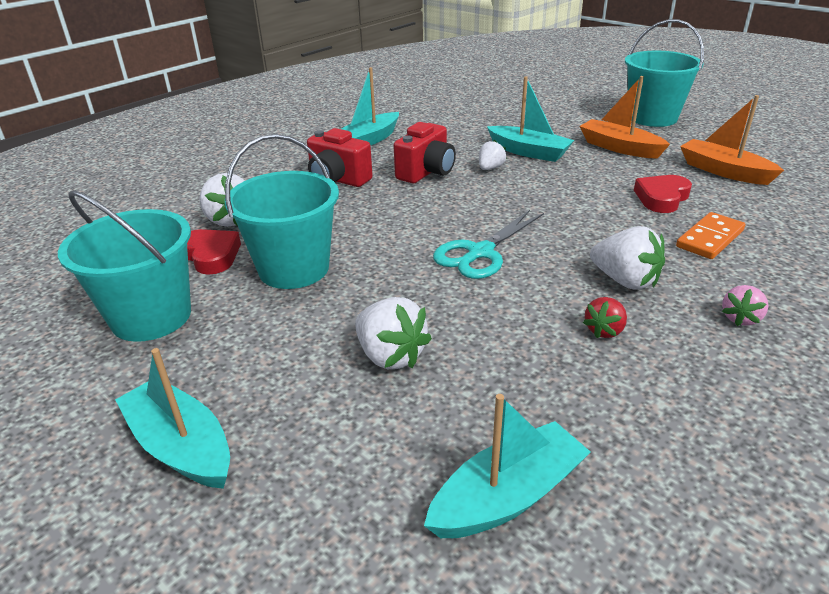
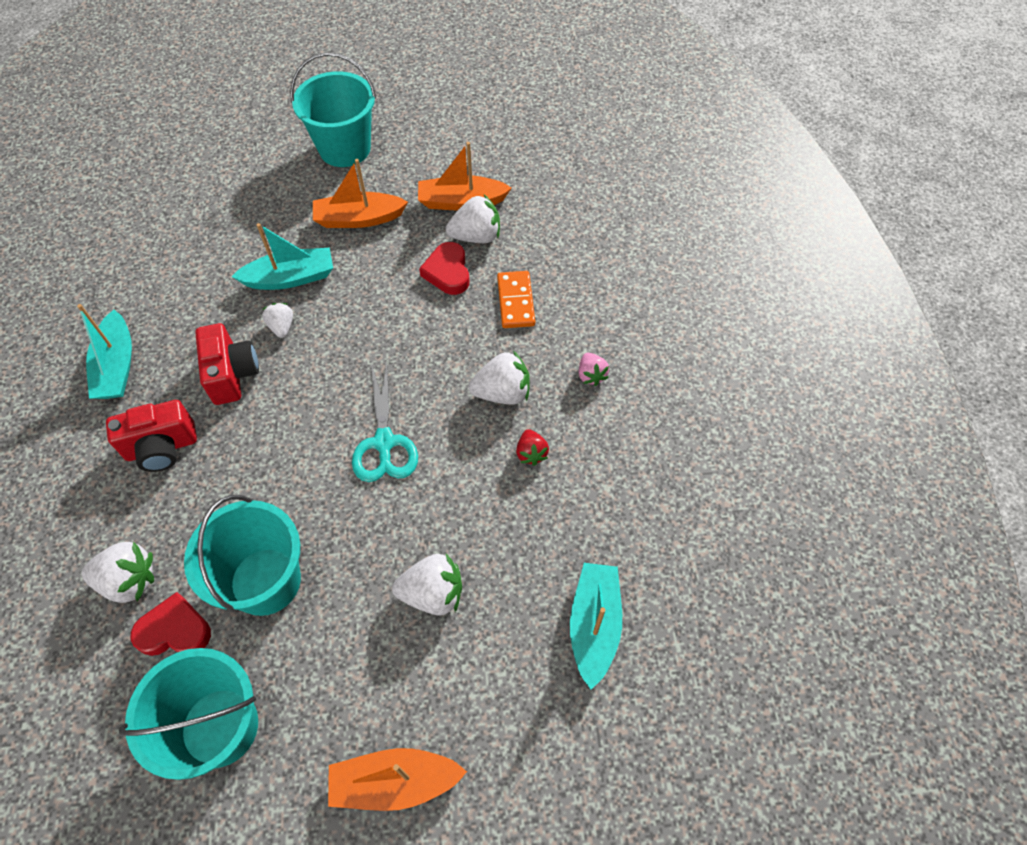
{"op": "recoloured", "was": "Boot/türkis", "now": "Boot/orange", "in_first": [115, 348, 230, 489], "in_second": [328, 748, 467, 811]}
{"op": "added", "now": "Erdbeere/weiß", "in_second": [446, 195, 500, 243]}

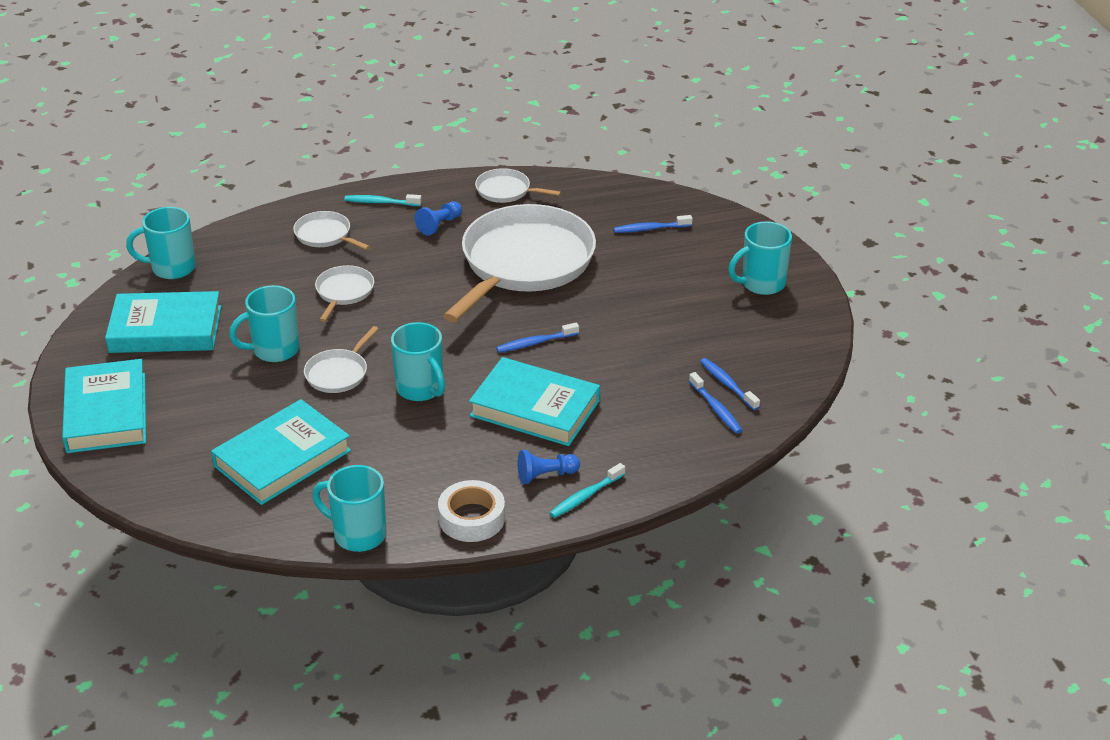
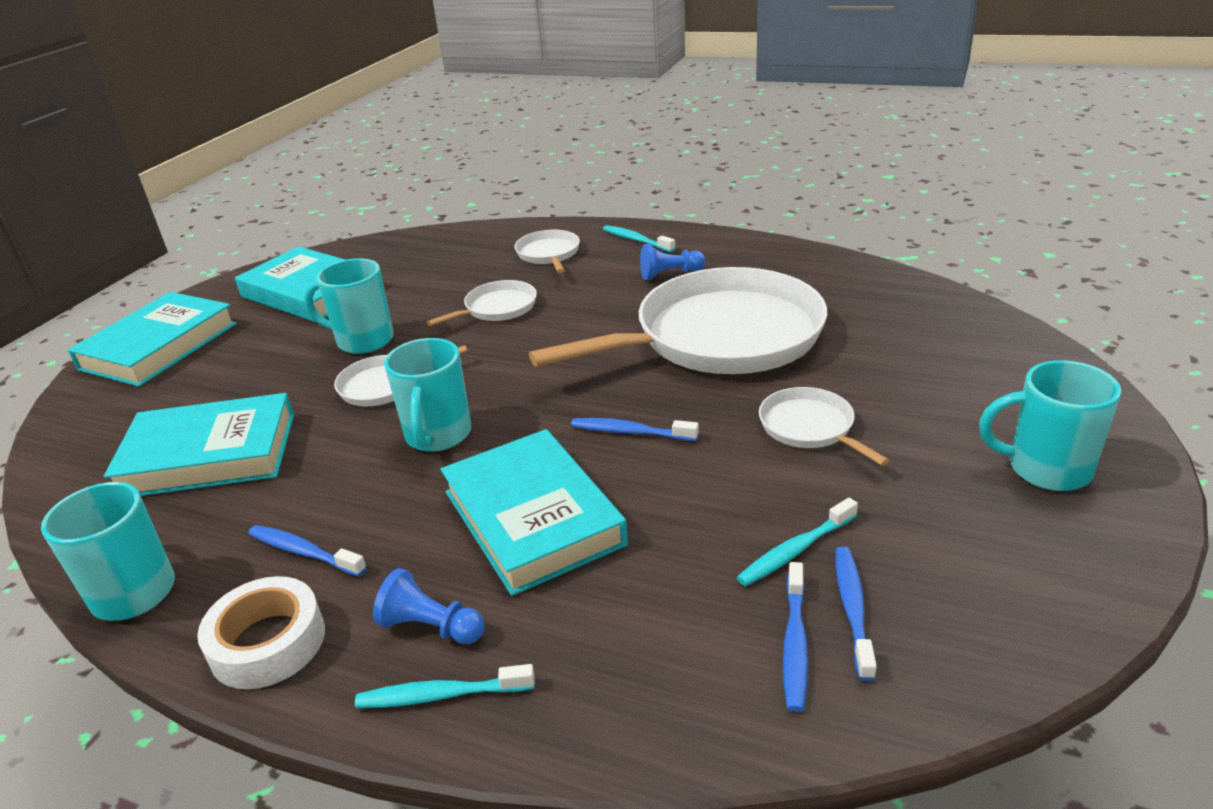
{"op": "moved", "was": "Zahnbürste/blau", "in_first": [614, 215, 692, 233], "in_second": [248, 525, 367, 577]}
{"op": "added", "now": "Zahnbürste/türkis", "in_second": [737, 498, 858, 586]}
{"op": "moved", "was": "Pfanne/weiß", "in_first": [475, 168, 561, 203], "in_second": [759, 387, 890, 466]}
{"op": "removed", "was": "Tasse/türkis", "in_first": [126, 207, 196, 279]}

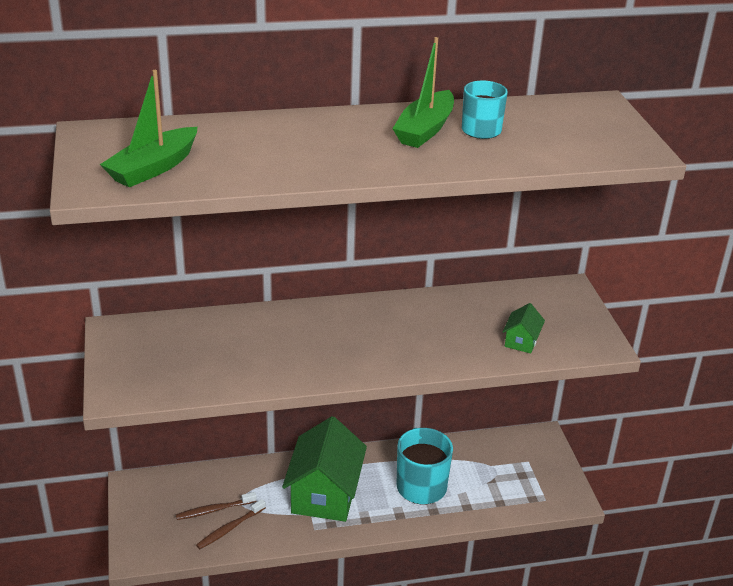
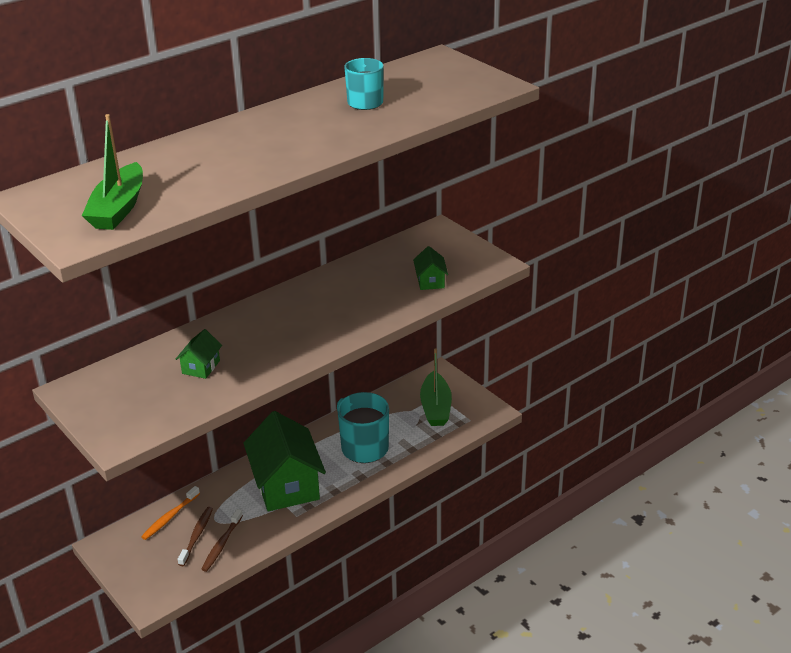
{"op": "added", "now": "Zahnbürste/orange", "in_second": [141, 486, 200, 540]}
{"op": "added", "now": "Haus/grün", "in_second": [176, 329, 222, 379]}
{"op": "turned", "was": "Zahnbürste/braun", "in_first": [176, 492, 257, 520], "in_second": [178, 507, 213, 566], "clockwise": 150}
{"op": "moved", "was": "Boot/grün", "in_first": [392, 37, 454, 148], "in_second": [420, 348, 452, 426]}

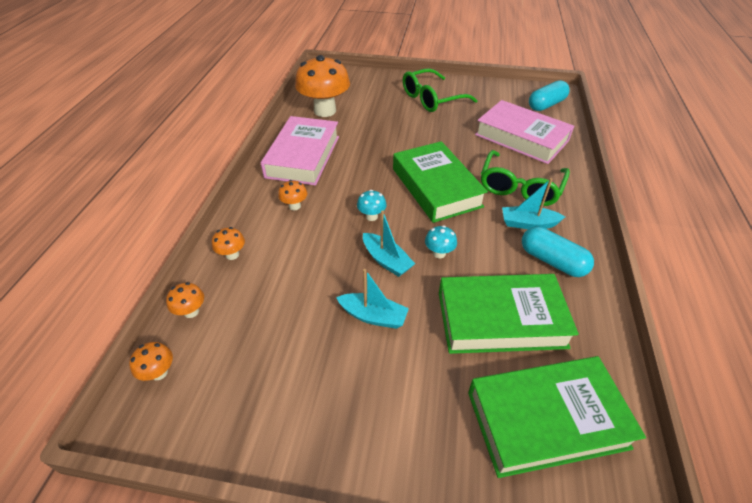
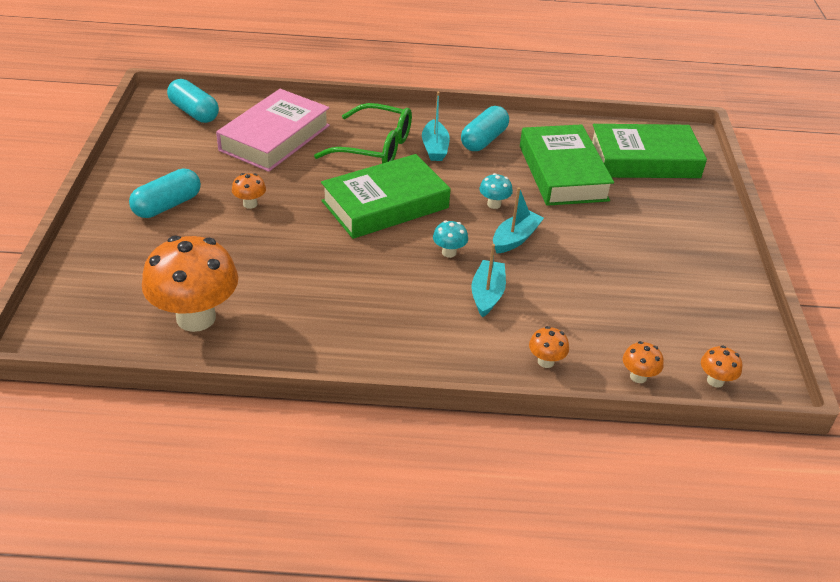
{"op": "replaced", "was": "Brille/grün", "now": "Kapsel/türkis", "in_first": [403, 68, 478, 112], "in_second": [129, 169, 201, 218]}
{"op": "moved", "was": "Pilz/orange", "in_first": [278, 180, 307, 210], "in_second": [232, 173, 266, 209]}
{"op": "moved", "was": "Boot/türkis", "in_first": [336, 269, 409, 329], "in_second": [471, 244, 506, 317]}
{"op": "turned", "was": "Buch/grün", "in_first": [468, 356, 646, 478], "in_second": [592, 124, 707, 178], "clockwise": -75}
{"op": "removed", "was": "Buch/rosa", "in_first": [261, 116, 339, 185]}

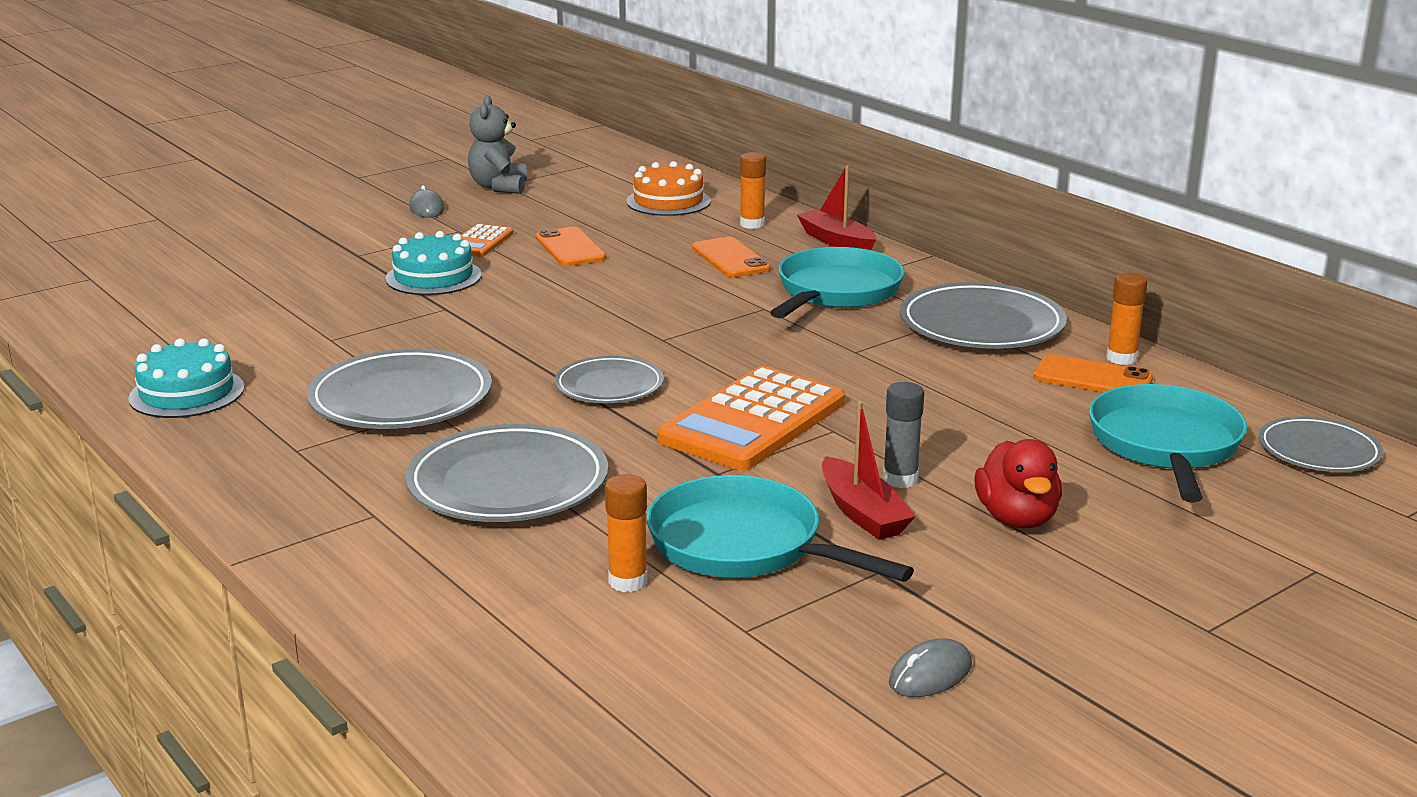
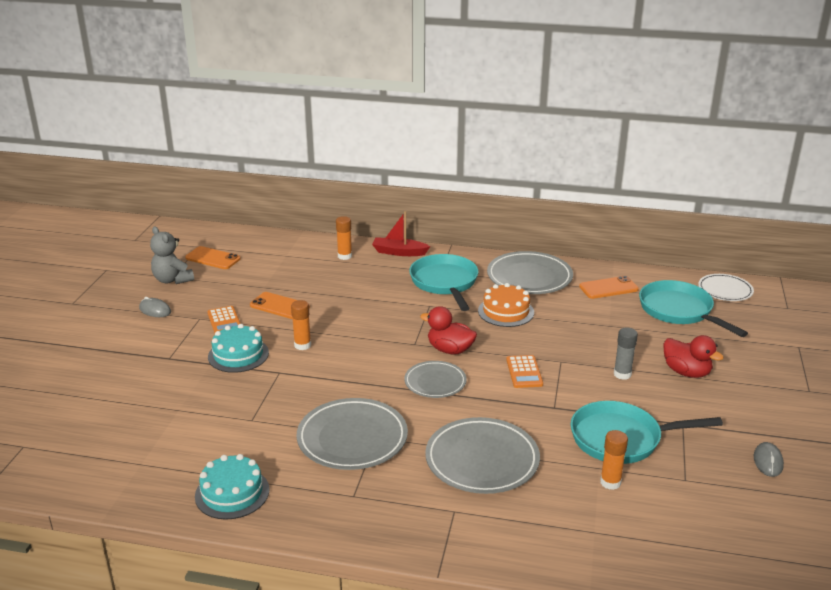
{"op": "moved", "was": "Handy/orange", "in_first": [692, 237, 771, 277], "in_second": [185, 246, 241, 269]}
{"op": "moved", "was": "Klebestift/orange", "in_first": [1106, 273, 1147, 365], "in_second": [291, 300, 311, 350]}
{"op": "added", "now": "Ente/rot", "in_second": [420, 306, 477, 355]}
{"op": "moved", "was": "Kuchen/orange", "in_first": [626, 161, 711, 216], "in_second": [478, 283, 534, 327]}
{"op": "resized", "was": "Taschenrechner/orange", "in_first": [657, 366, 845, 471], "in_second": [506, 355, 543, 388], "ratio": 0.5}
{"op": "recoloured", "was": "Teller/grau", "now": "Teller/weiß", "in_first": [1259, 416, 1383, 472], "in_second": [698, 274, 754, 301]}
{"op": "removed", "was": "Boot/rot", "in_first": [822, 401, 916, 540]}

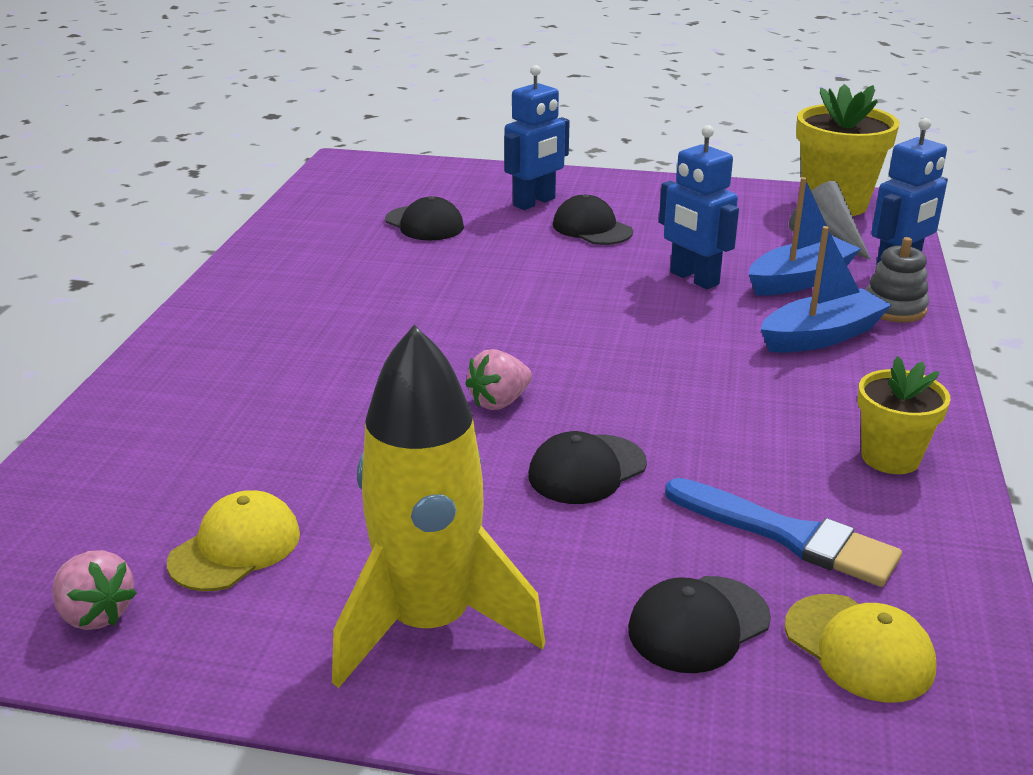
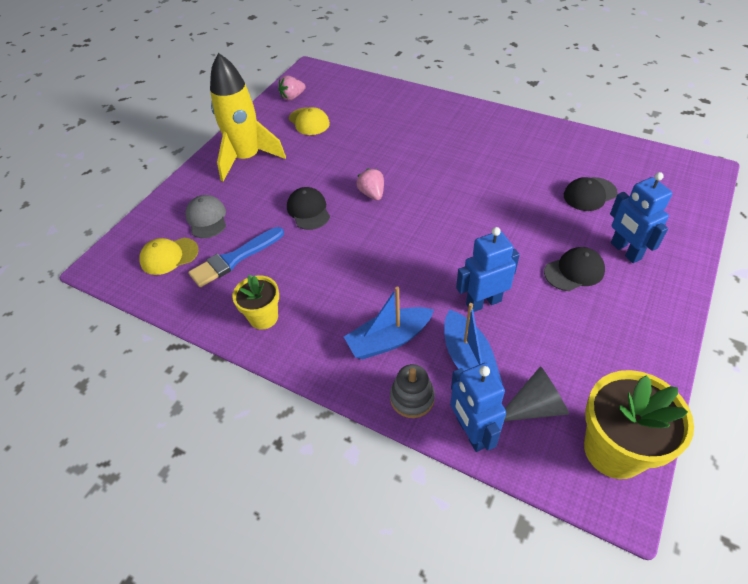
{"op": "recoloured", "was": "Kappe/schwarz", "now": "Kappe/grau", "in_first": [628, 576, 771, 673], "in_second": [185, 195, 226, 238]}
{"op": "turned", "was": "Boot/blau", "in_first": [761, 226, 891, 353], "in_second": [344, 286, 434, 359], "clockwise": 75}

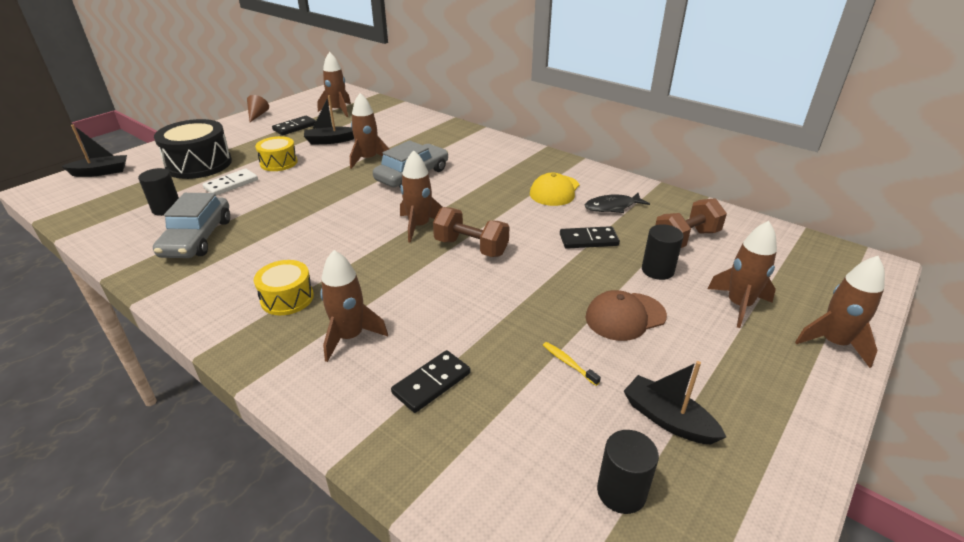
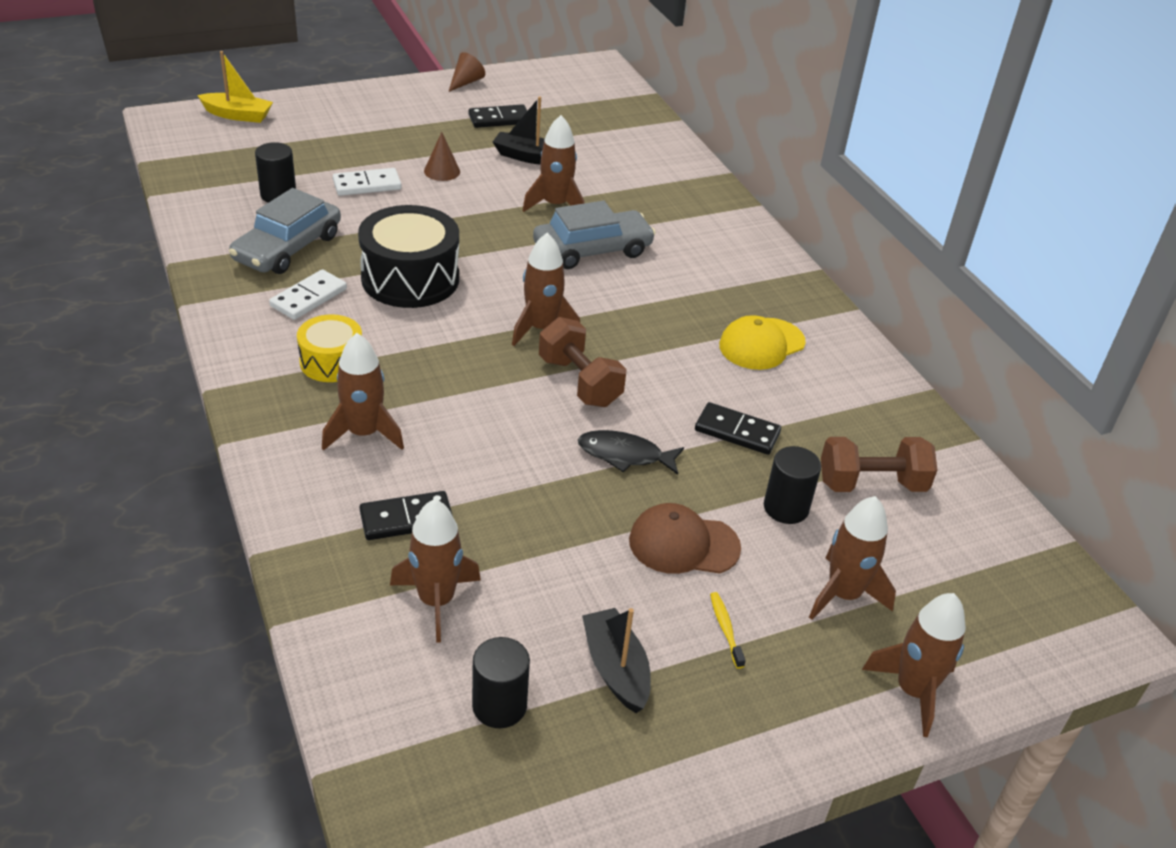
{"op": "recoloured", "was": "Boot/schwarz", "now": "Boot/gelb", "in_first": [61, 125, 127, 177], "in_second": [197, 51, 273, 123]}
{"op": "added", "now": "Dominostein/weiß", "in_second": [269, 269, 347, 320]}
{"op": "moved", "was": "Trommel/schwarz", "in_first": [154, 119, 232, 179], "in_second": [358, 205, 459, 308]}
{"op": "moved", "was": "Rakete/braun", "in_first": [317, 52, 351, 117], "in_second": [390, 499, 481, 643]}
{"op": "replaced", "was": "Trommel/gelb", "now": "Kegel/braun", "in_first": [255, 136, 298, 171], "in_second": [424, 132, 460, 181]}
{"op": "moved", "was": "Fisch/schwarz", "in_first": [585, 193, 650, 213], "in_second": [578, 430, 684, 475]}
{"op": "moved", "was": "Zahnbürste/gelb", "in_first": [543, 342, 601, 386], "in_second": [710, 592, 746, 669]}

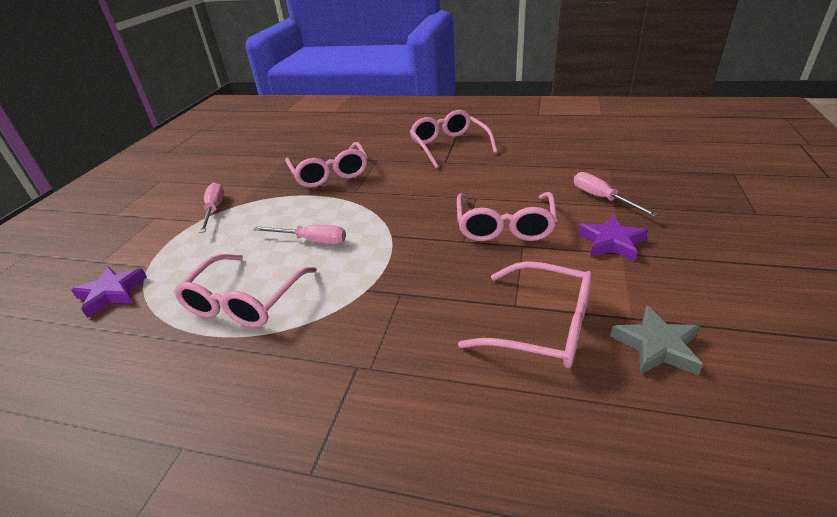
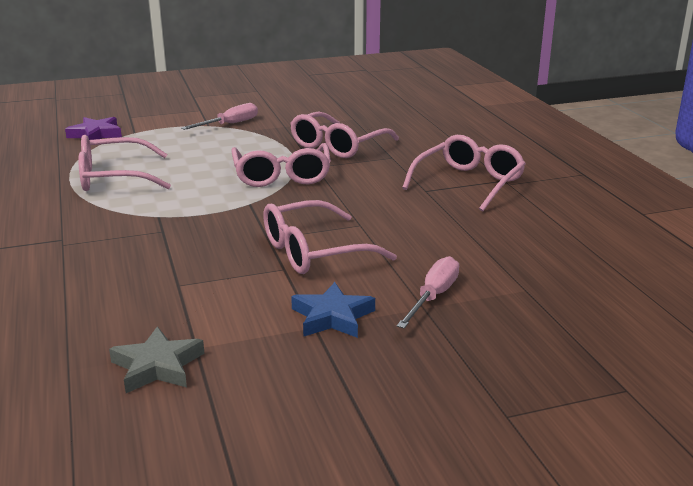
{"op": "moved", "was": "Brille/rosa", "in_first": [458, 261, 593, 368], "in_second": [231, 143, 331, 187]}
{"op": "recoloured", "was": "Stern/lila", "now": "Stern/blau", "in_first": [578, 215, 648, 261], "in_second": [291, 282, 375, 338]}
{"op": "removed", "was": "Schraubenzieher/rosa", "in_first": [253, 225, 346, 244]}

